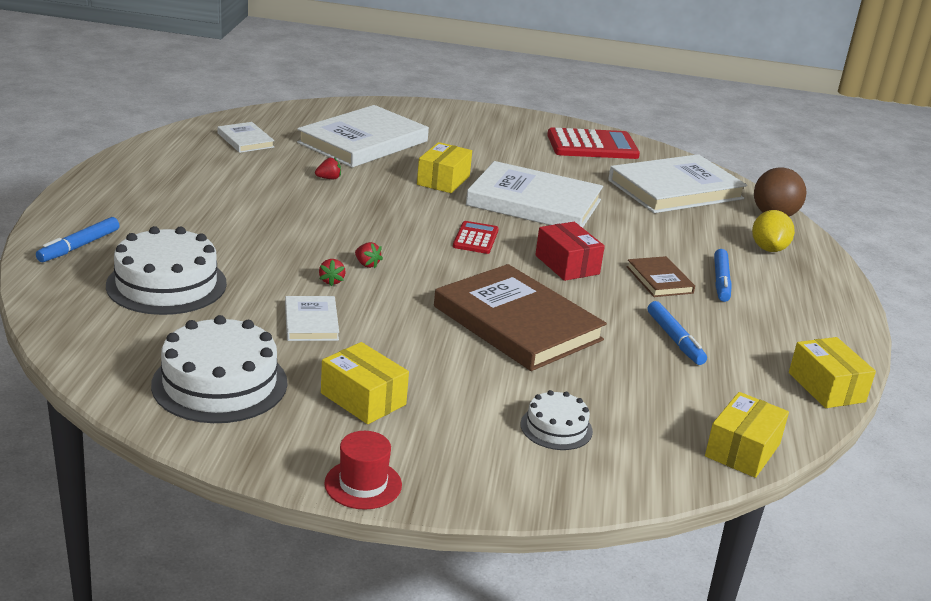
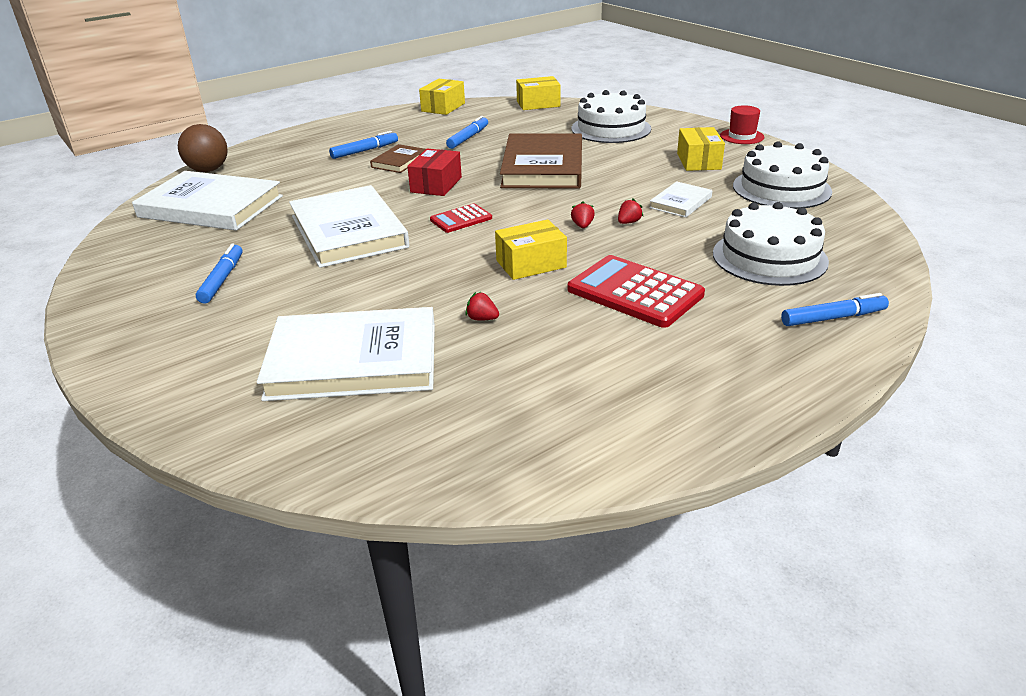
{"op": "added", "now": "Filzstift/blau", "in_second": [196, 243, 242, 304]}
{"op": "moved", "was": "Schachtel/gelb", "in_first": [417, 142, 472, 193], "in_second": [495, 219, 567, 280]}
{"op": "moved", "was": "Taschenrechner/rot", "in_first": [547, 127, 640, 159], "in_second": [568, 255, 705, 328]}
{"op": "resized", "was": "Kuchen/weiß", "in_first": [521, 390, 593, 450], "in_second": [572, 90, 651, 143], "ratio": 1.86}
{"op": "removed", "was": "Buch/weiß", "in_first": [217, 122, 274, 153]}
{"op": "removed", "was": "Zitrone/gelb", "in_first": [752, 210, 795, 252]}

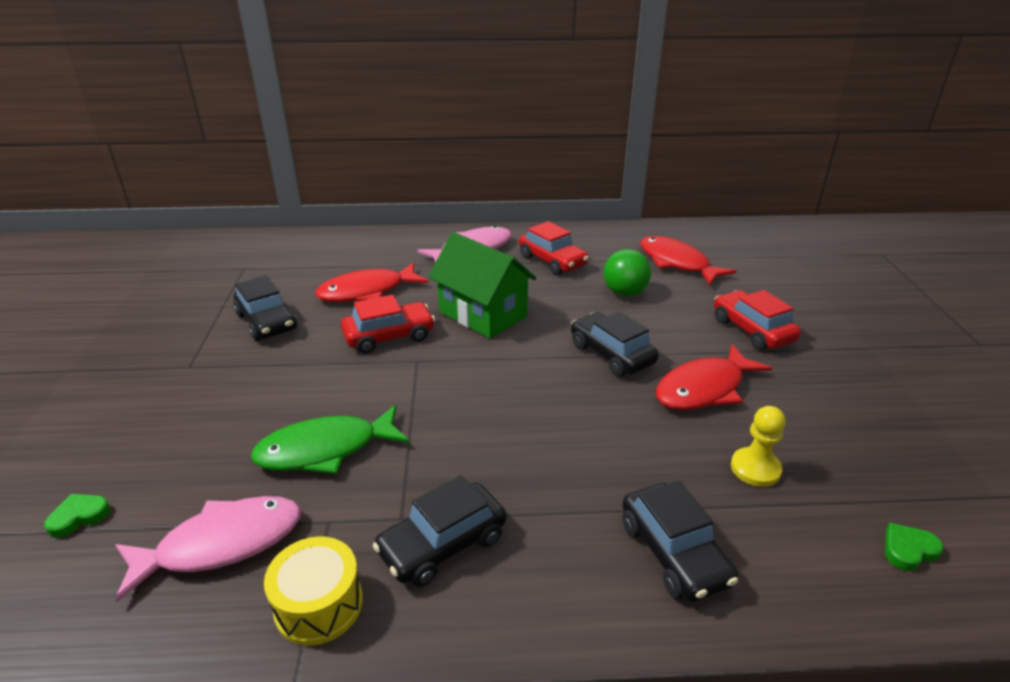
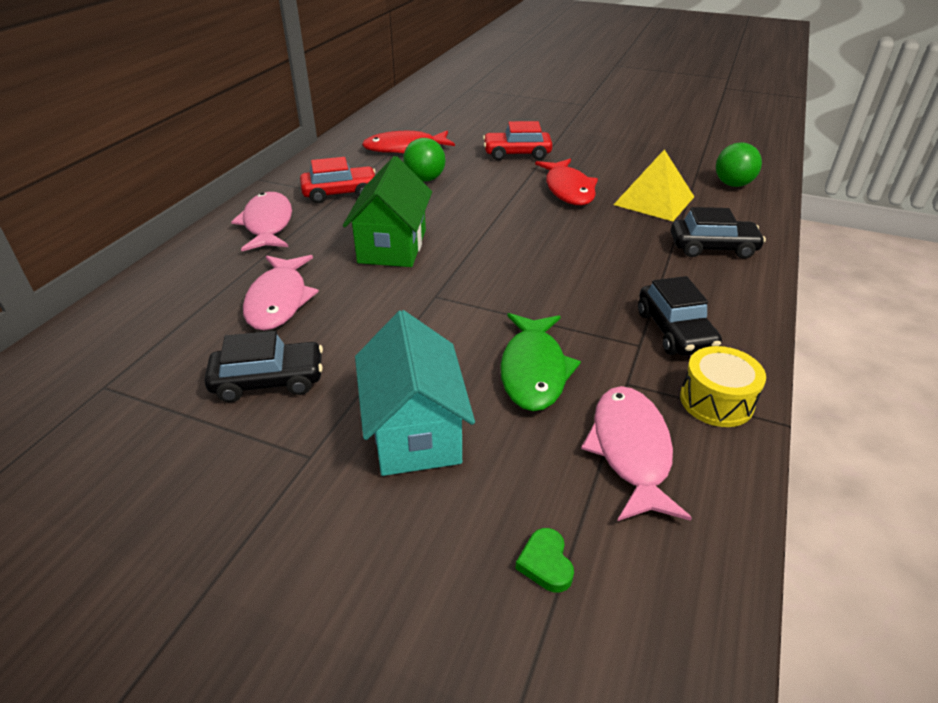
{"op": "recoloured", "was": "Fisch/rot", "now": "Fisch/rosa", "in_first": [315, 263, 429, 302], "in_second": [243, 255, 319, 331]}
{"op": "turned", "was": "Haus/grün", "in_first": [428, 232, 537, 339], "in_second": [343, 156, 432, 267], "clockwise": -60}
{"op": "added", "now": "Haus/türkis", "in_second": [355, 310, 475, 476]}
{"op": "replaced", "was": "Bauer/gelb", "now": "Pyramide/gelb", "in_first": [731, 406, 786, 487], "in_second": [613, 149, 694, 221]}
{"op": "replaced", "was": "Herz/grün", "now": "Ball/grün", "in_first": [885, 522, 943, 571], "in_second": [716, 142, 762, 187]}
{"op": "removed", "was": "Auto/rot", "in_first": [341, 295, 435, 354]}
{"op": "removed", "was": "Auto/schwarz", "in_first": [571, 311, 659, 377]}

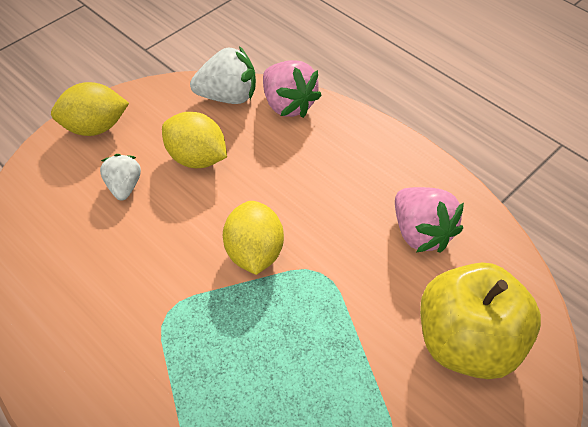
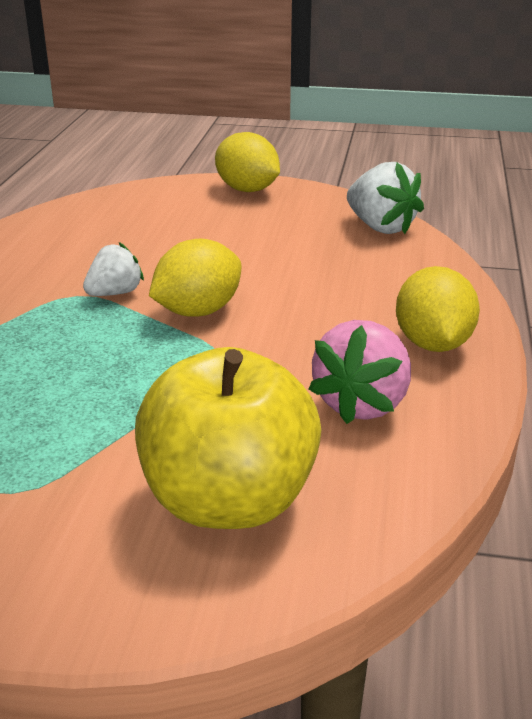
{"op": "moved", "was": "Erdbeere/weiß", "in_first": [100, 154, 141, 200], "in_second": [83, 242, 144, 296]}
{"op": "moved", "was": "Zitrone/gelb", "in_first": [162, 112, 227, 168], "in_second": [396, 266, 480, 352]}
{"op": "removed", "was": "Erdbeere/rosa", "in_first": [263, 60, 322, 118]}

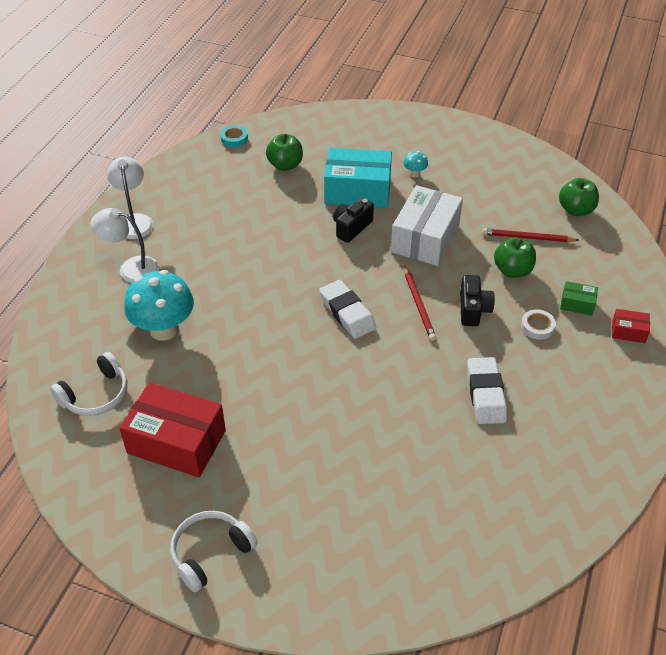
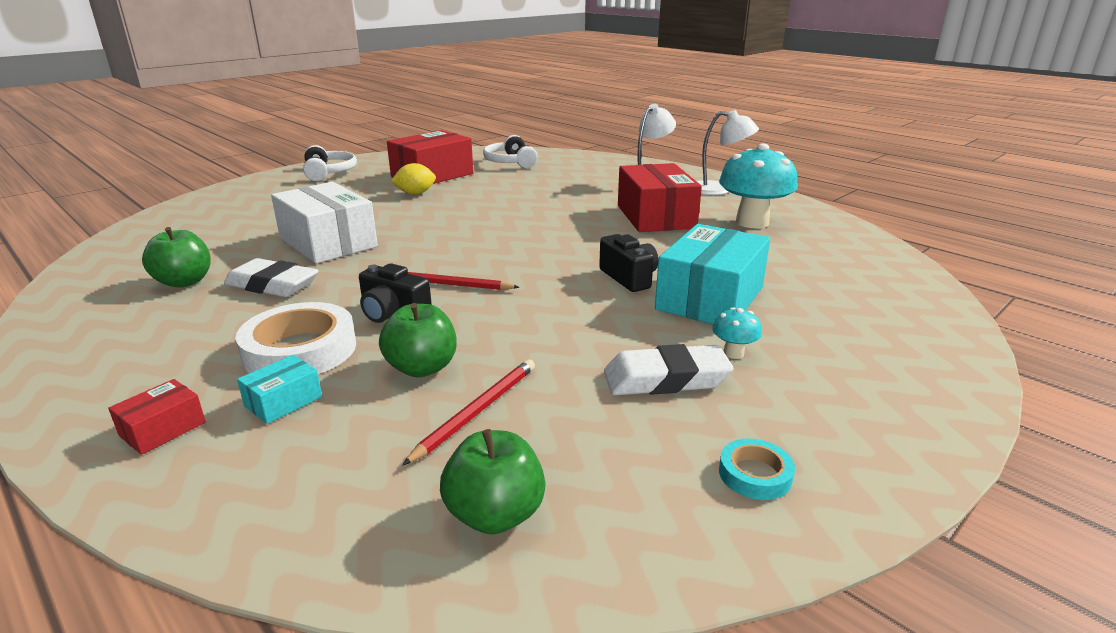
{"op": "moved", "was": "Apfel/grün", "in_first": [266, 134, 303, 171], "in_second": [142, 227, 210, 288]}
{"op": "resized", "was": "Klebeband/weiß", "in_first": [521, 309, 556, 340], "in_second": [236, 302, 356, 374], "ratio": 2.01}
{"op": "recoloured", "was": "Schachtel/grün", "now": "Schachtel/türkis", "in_first": [560, 281, 598, 316], "in_second": [237, 355, 322, 424]}
{"op": "moved", "was": "Schachtel/weiß", "in_first": [391, 185, 463, 266], "in_second": [271, 182, 378, 264]}
{"op": "added", "now": "Zitrone/gelb", "in_second": [391, 163, 436, 195]}
{"op": "moved", "was": "Radiergummi/weiß", "in_first": [319, 280, 376, 339], "in_second": [604, 344, 733, 395]}
{"op": "added", "now": "Schachtel/rot", "in_second": [618, 163, 702, 232]}
{"op": "moved", "was": "Pilz/türkis", "in_first": [124, 270, 194, 341], "in_second": [719, 143, 798, 228]}
{"op": "moved", "was": "Klebeband/türkis", "in_first": [220, 125, 248, 147], "in_second": [719, 438, 795, 500]}

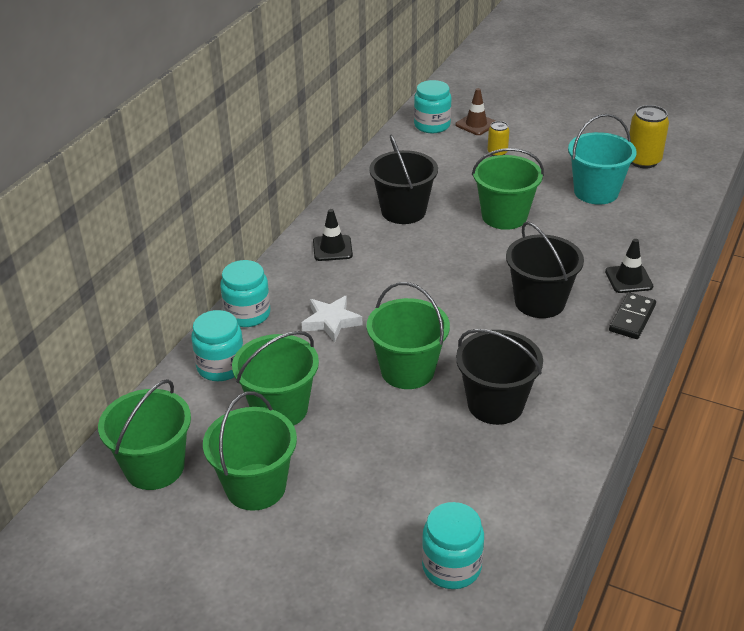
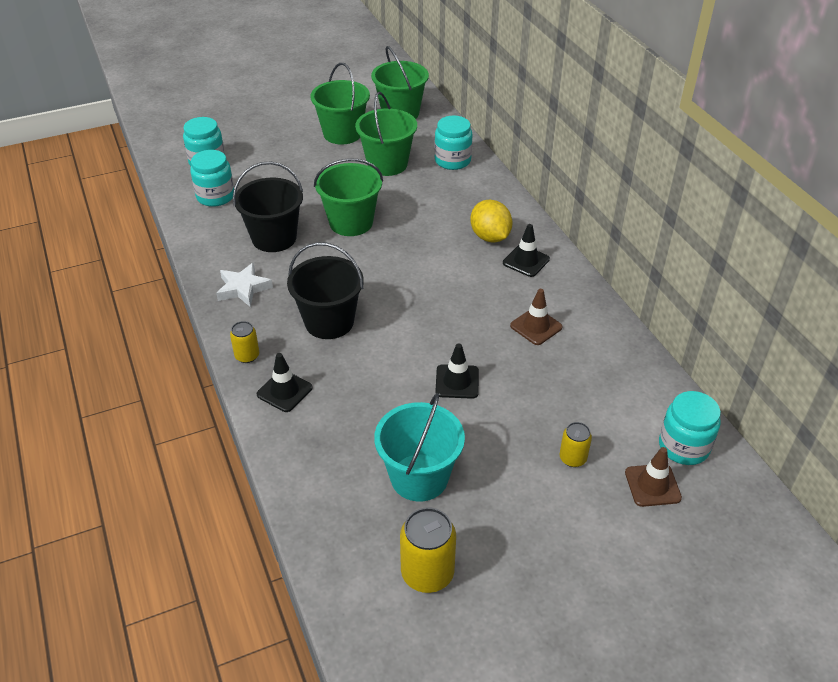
{"op": "moved", "was": "Einmachglas/türkis", "in_first": [220, 260, 270, 327], "in_second": [190, 150, 234, 207]}
{"op": "moved", "was": "Stern/weiß", "in_first": [302, 296, 362, 342], "in_second": [216, 263, 273, 307]}
{"op": "replaced", "was": "Dominostein/schwarz", "now": "Dose/gelb", "in_first": [609, 292, 656, 339], "in_second": [230, 321, 259, 363]}
{"op": "replaced", "was": "Eimer/grün", "now": "Leitkegel/schwarz", "in_first": [472, 148, 544, 230], "in_second": [435, 343, 479, 399]}
{"op": "added", "now": "Zitrone/gelb", "in_second": [470, 199, 512, 243]}
{"op": "replaced", "was": "Eimer/schwarz", "now": "Leitkegel/braun", "in_first": [369, 134, 438, 224], "in_second": [510, 289, 562, 345]}

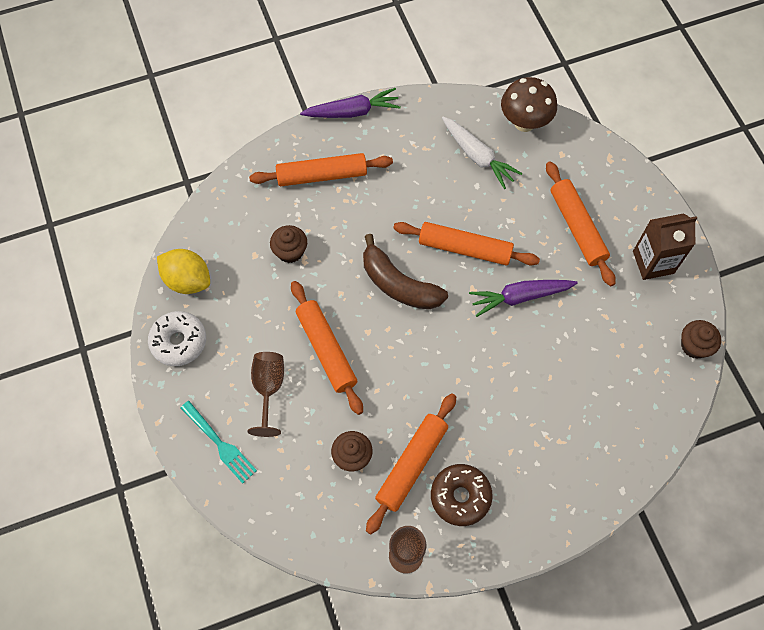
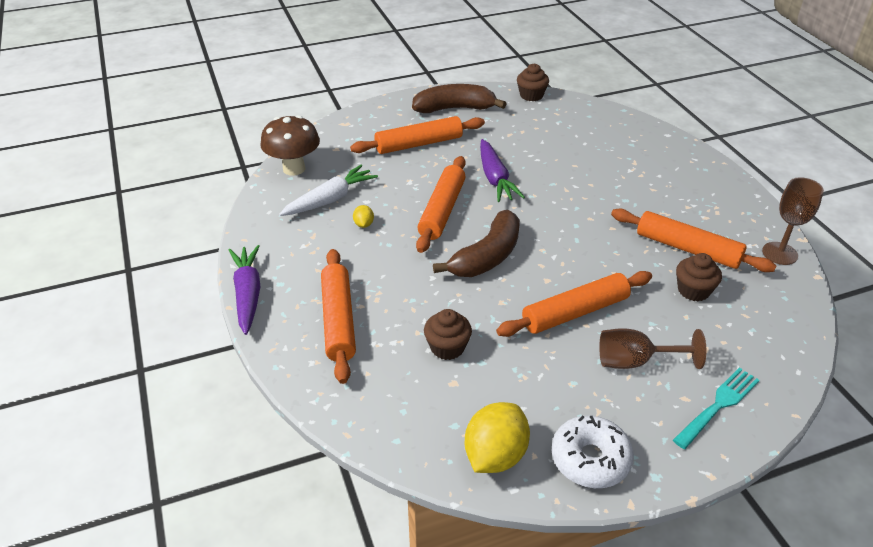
{"op": "added", "now": "Zitrone/gelb", "in_second": [353, 205, 374, 228]}
{"op": "replaced", "was": "Getränkekarton/braun", "now": "Banane/braun", "in_first": [633, 213, 697, 280], "in_second": [412, 84, 507, 113]}
{"op": "removed", "was": "Donut/braun", "in_first": [431, 464, 493, 526]}

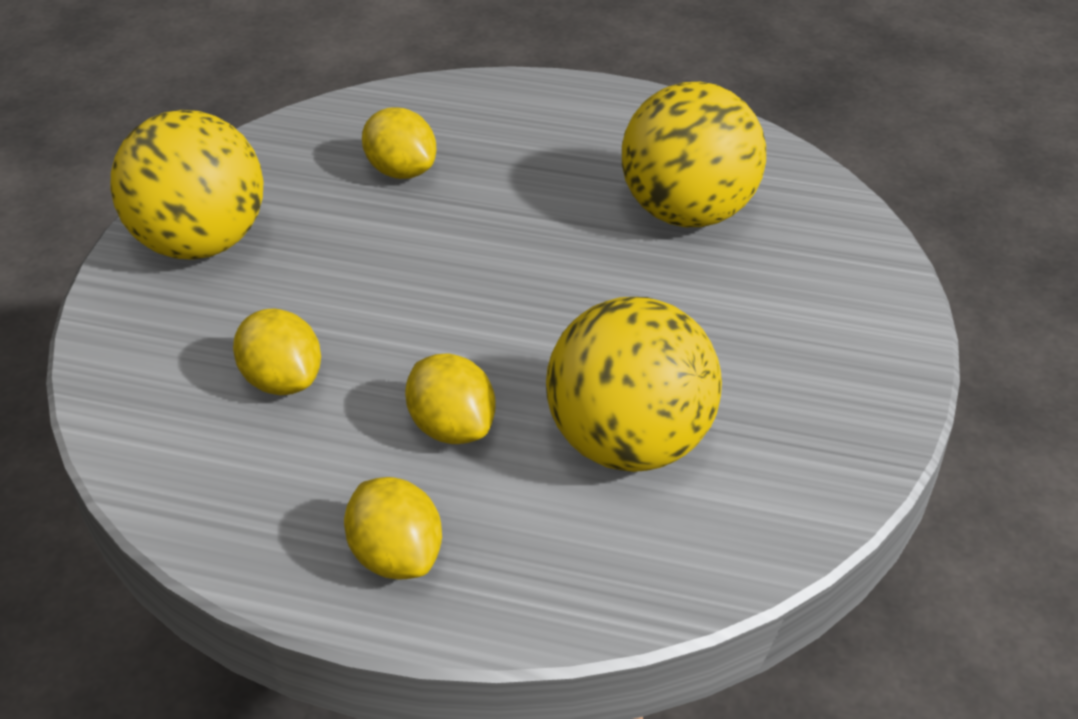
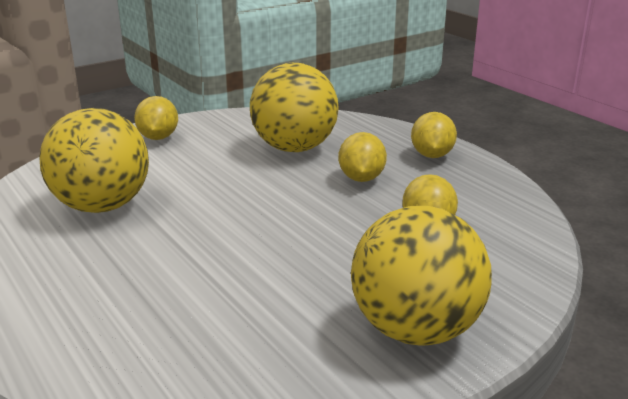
{"op": "moved", "was": "Zitrone/gelb", "in_first": [362, 108, 436, 179], "in_second": [134, 96, 178, 140]}

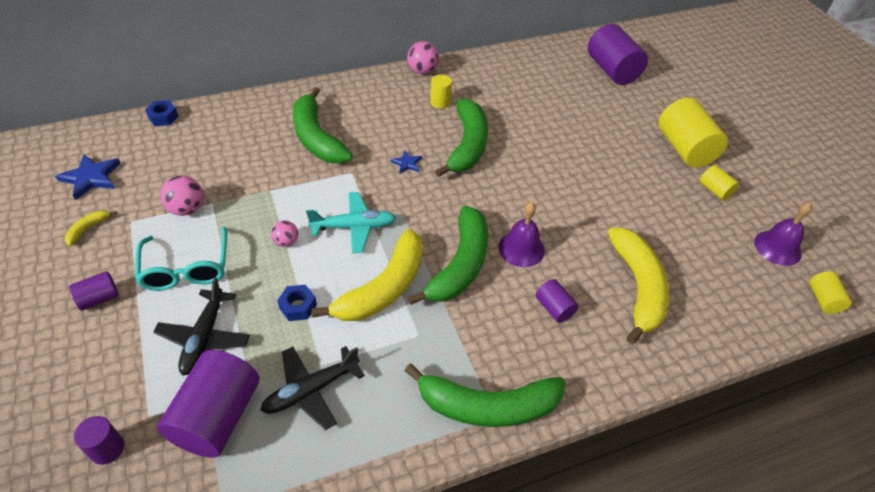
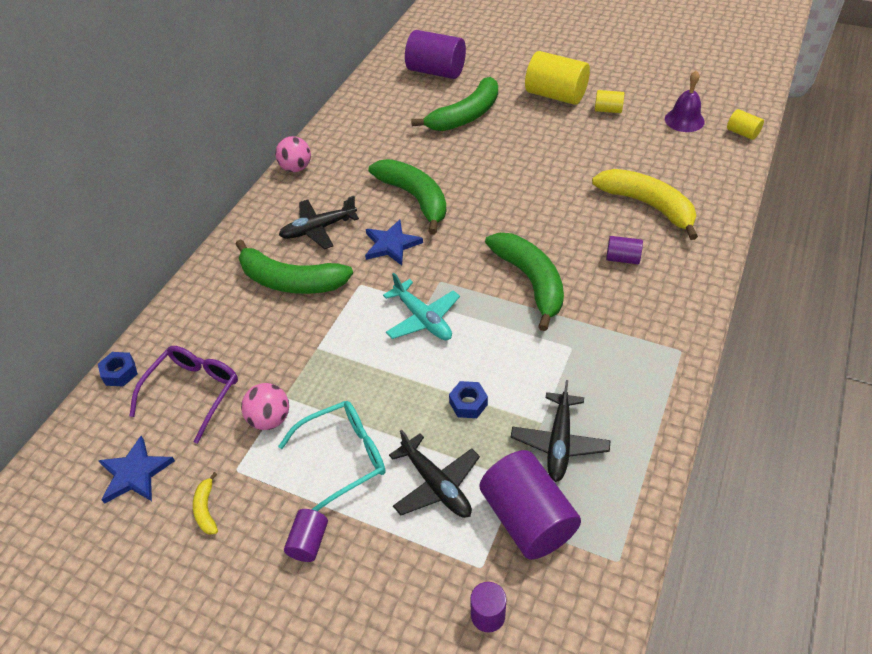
{"op": "added", "now": "Brille/lila", "in_second": [129, 346, 238, 444]}
{"op": "turned", "was": "Brille/türkis", "in_first": [135, 227, 227, 291], "in_second": [278, 401, 386, 511], "clockwise": -60}
{"op": "added", "now": "Flugzeug/schwarz", "in_second": [279, 196, 359, 249]}
{"op": "resized", "was": "Stern/blau", "in_first": [391, 150, 422, 173], "in_second": [365, 220, 423, 265], "ratio": 1.78}
{"op": "turned", "was": "Flugzeug/türkis", "in_first": [306, 192, 396, 253], "in_second": [383, 273, 460, 340], "clockwise": 105}
{"op": "moved", "was": "Banane/grün", "in_first": [404, 364, 566, 427], "in_second": [411, 77, 498, 131]}
{"op": "removed", "was": "Ball/rosa", "in_first": [271, 221, 298, 247]}
{"op": "removed", "was": "Banane/gelb", "in_first": [312, 229, 423, 321]}
{"op": "removed", "was": "Vollzylinder/gelb", "in_first": [430, 75, 452, 109]}
{"op": "removed", "was": "Glocke/lila", "in_first": [498, 202, 545, 267]}

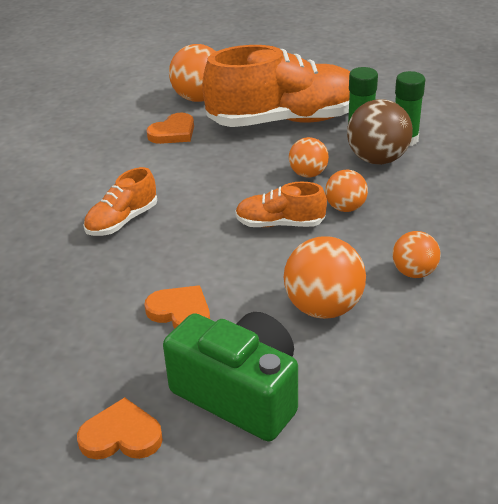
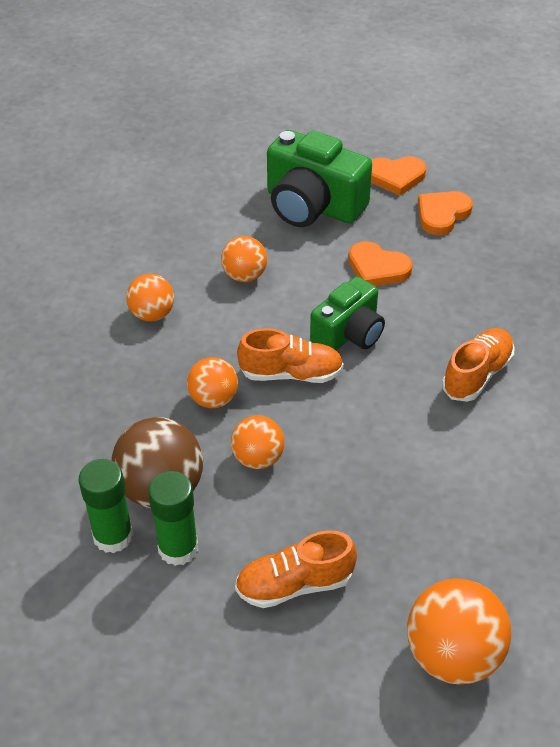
{"op": "resized", "was": "Ball/orange", "in_first": [284, 236, 366, 319], "in_second": [221, 236, 267, 282], "ratio": 0.61}
{"op": "resized", "was": "Schuh/orange", "in_first": [202, 45, 350, 127], "in_second": [235, 530, 357, 608], "ratio": 0.48}
{"op": "added", "now": "Kamera/grün", "in_second": [310, 276, 385, 350]}
{"op": "moved", "was": "Herz/orange", "in_first": [147, 113, 194, 144], "in_second": [418, 191, 473, 235]}

